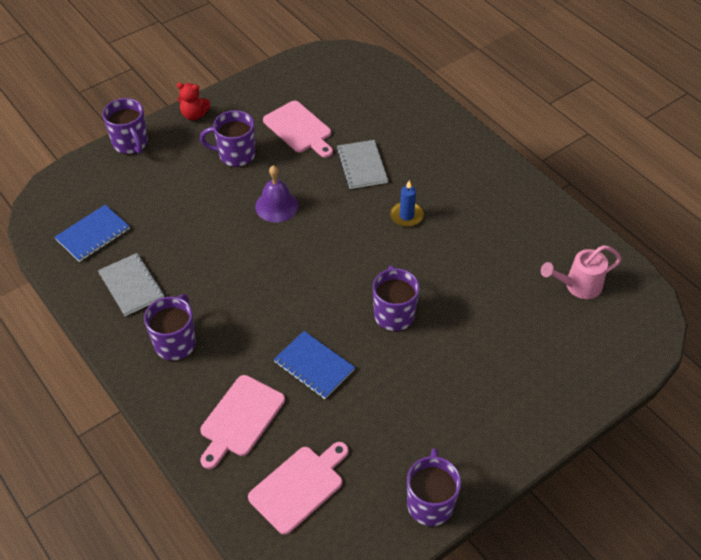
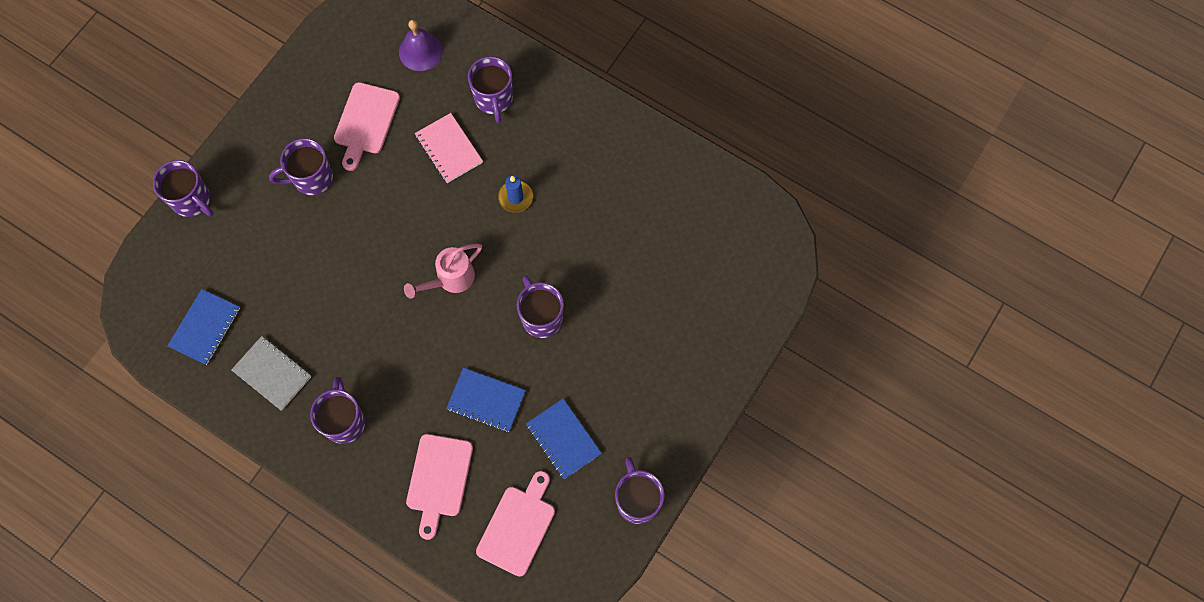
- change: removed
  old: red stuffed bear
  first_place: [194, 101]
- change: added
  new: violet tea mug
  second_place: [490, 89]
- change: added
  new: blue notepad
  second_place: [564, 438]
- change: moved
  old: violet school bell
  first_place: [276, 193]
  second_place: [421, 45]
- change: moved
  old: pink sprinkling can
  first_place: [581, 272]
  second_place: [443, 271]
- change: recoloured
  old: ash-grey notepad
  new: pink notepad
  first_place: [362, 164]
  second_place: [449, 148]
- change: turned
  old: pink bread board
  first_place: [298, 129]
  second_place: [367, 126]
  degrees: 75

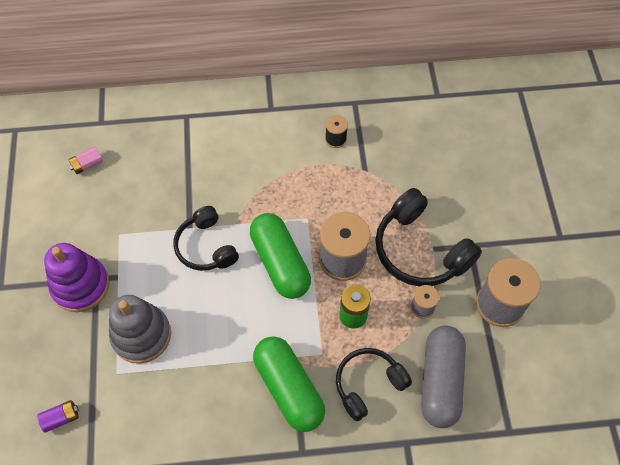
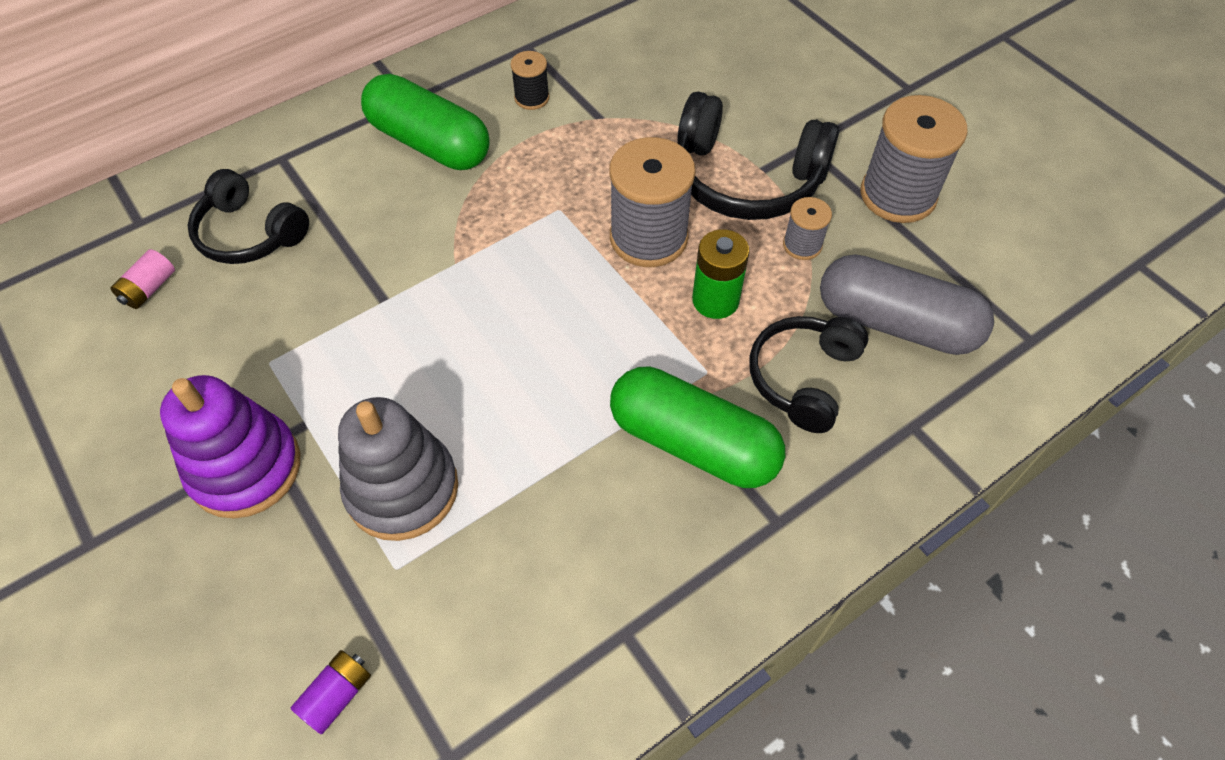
- change: moved
  old: ebony over-ear headphones
  first_place: [206, 238]
  second_place: [248, 216]
- change: moved
  old: green pill shape
  first_place: [280, 256]
  second_place: [425, 122]
- change: turned
  old: ash-grey pill shape
  first_place: [443, 376]
  second_place: [907, 304]
  degrees: -45

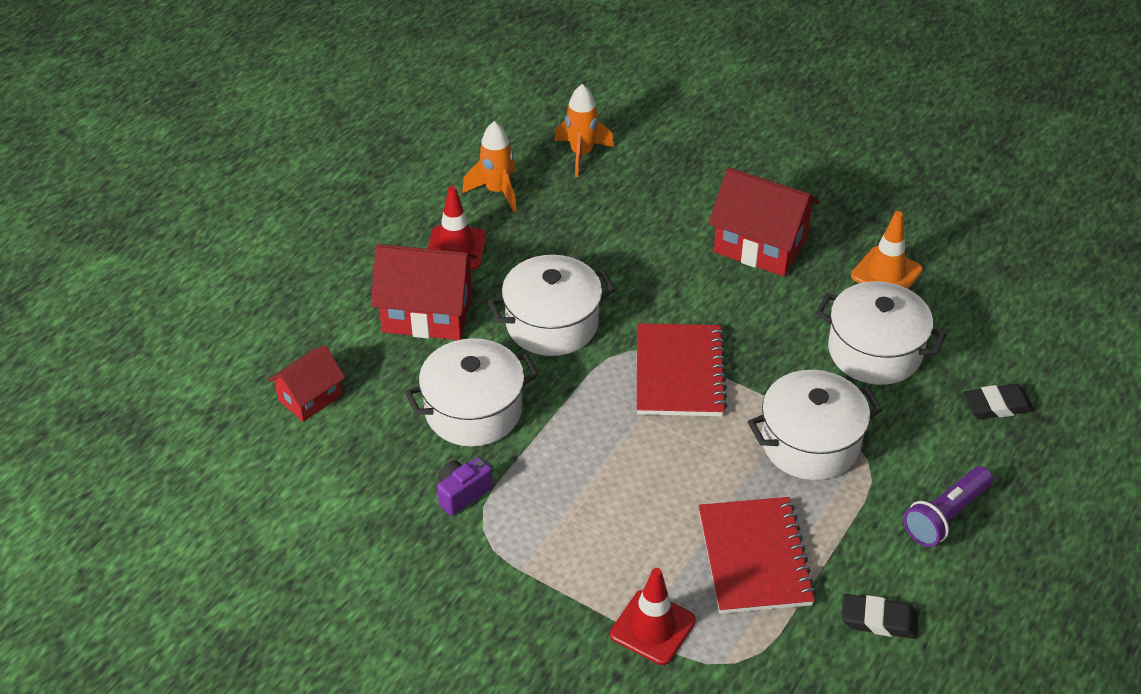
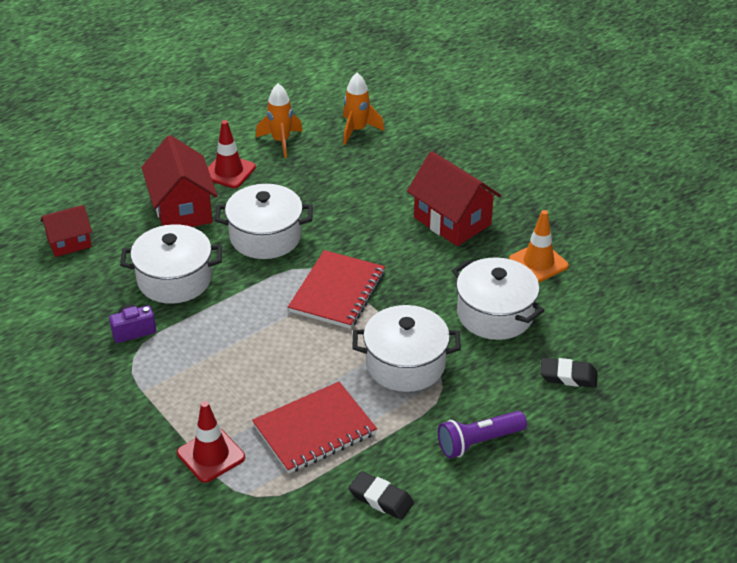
- change: turned
  old: red toy house
  first_place: [424, 292]
  second_place: [179, 181]
  degrees: 45
- change: turned
  old: red notepad
  first_place: [757, 555]
  second_place: [314, 428]
  degrees: 45

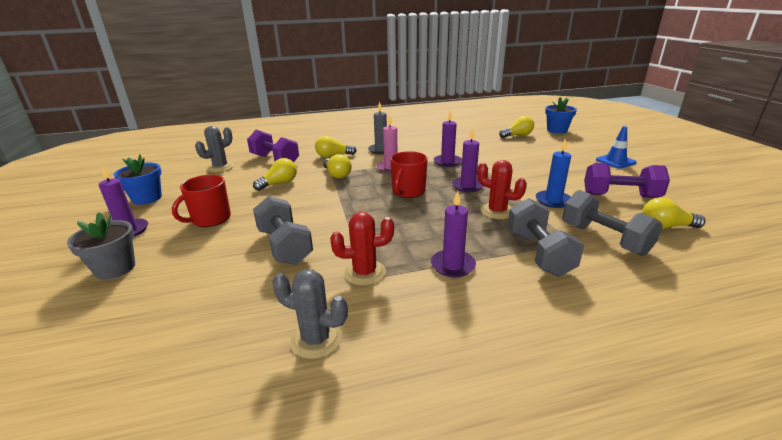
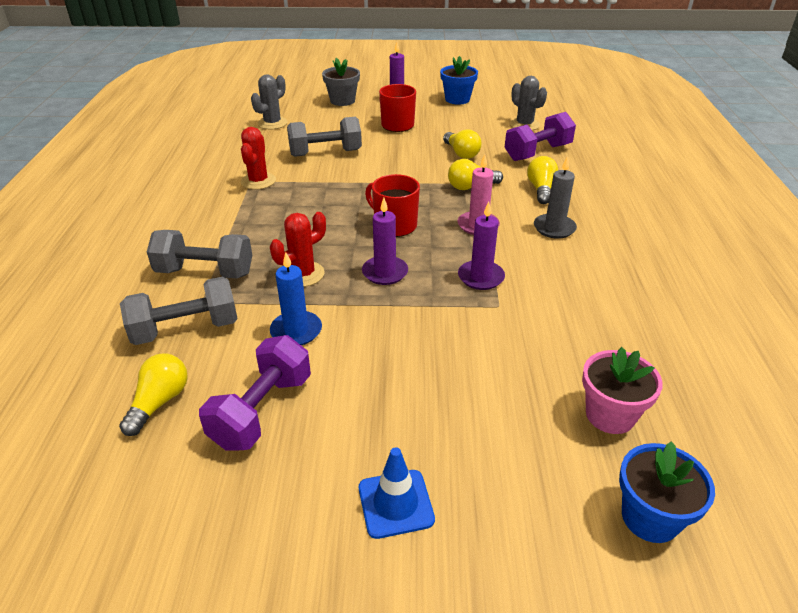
- change: removed
  old: violet pillar candle
  first_place: [453, 234]
- change: moved
  old: ash-grey cactus
  first_place: [310, 314]
  second_place: [269, 101]
- change: replaced
  old: yellow light bulb
  new: pink plant pot
  first_place: [516, 127]
  second_place: [622, 390]

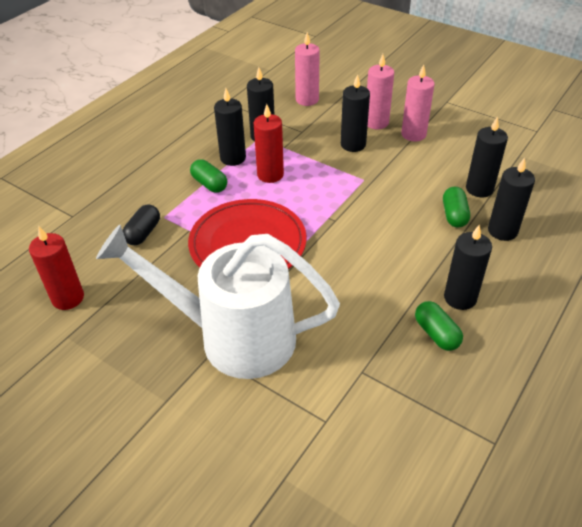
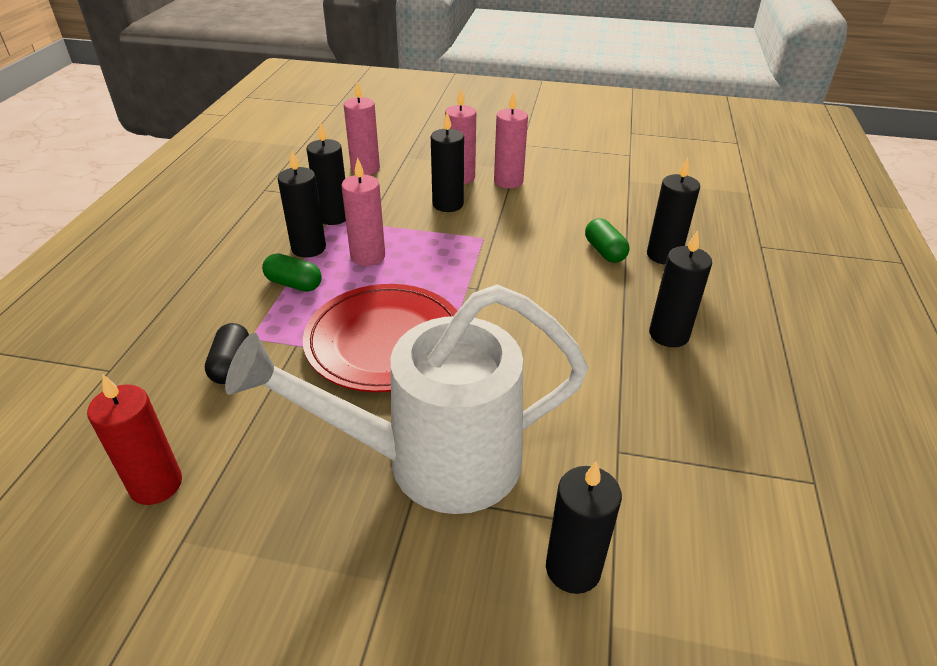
- change: removed
  old: green pill shape
  first_place: [439, 326]
- change: moved
  old: ebony pillar candle
  first_place: [487, 156]
  second_place: [584, 527]
- change: recoloured
  old: red pillar candle
  new: pink pillar candle
  first_place: [269, 143]
  second_place: [363, 212]

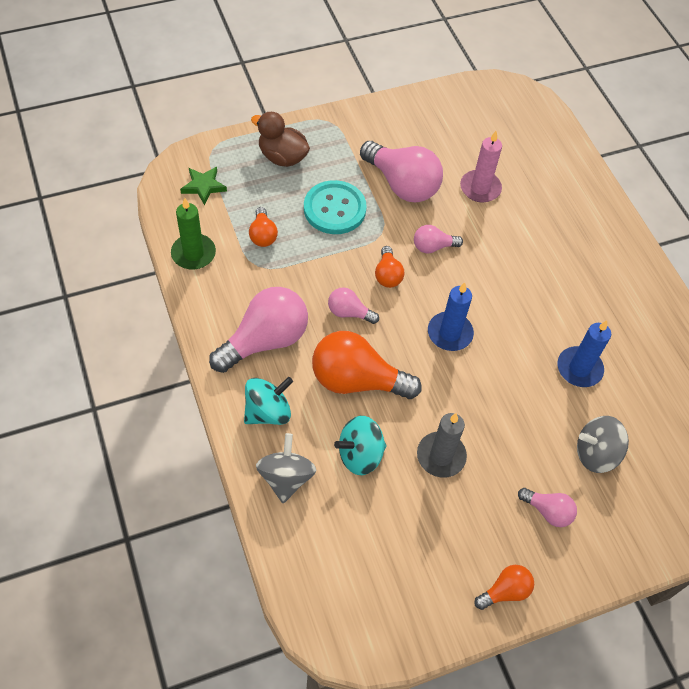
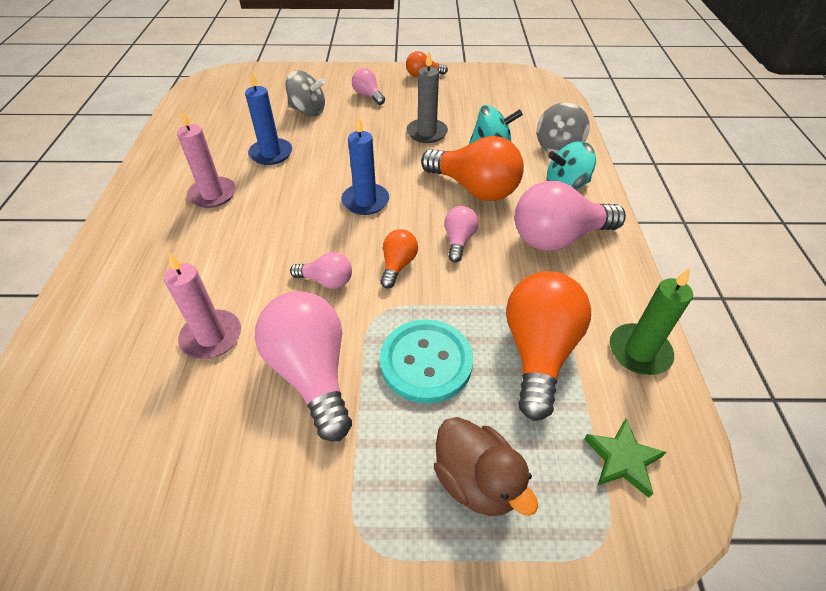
- change: added
  new: pink pillar candle
  second_place: [206, 158]
- change: turned
  old: pink light bulb
  first_place: [353, 305]
  second_place: [461, 234]
  degrees: -120
- change: resized
  old: orange-coloured light bulb
  first_place: [263, 227]
  second_place: [548, 346]
  factor: 1.98

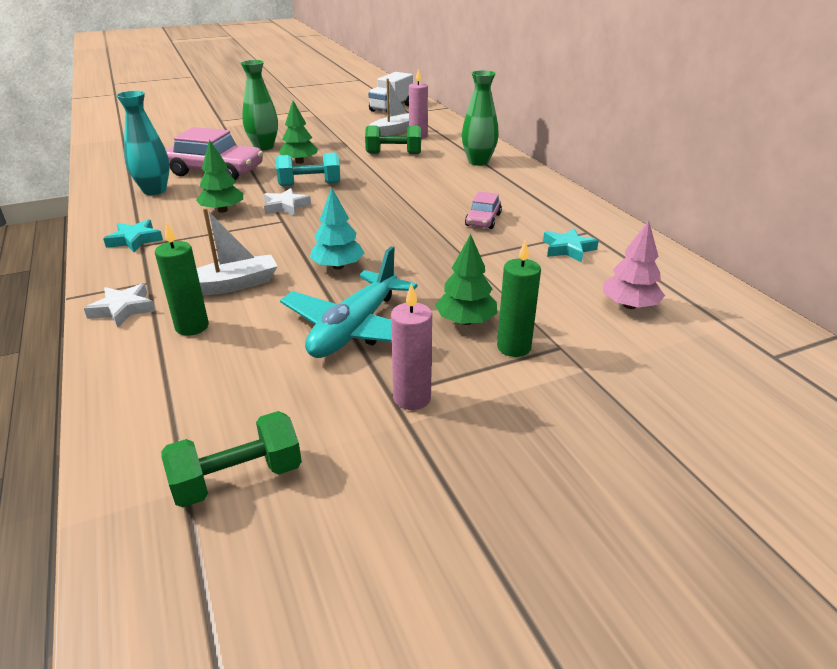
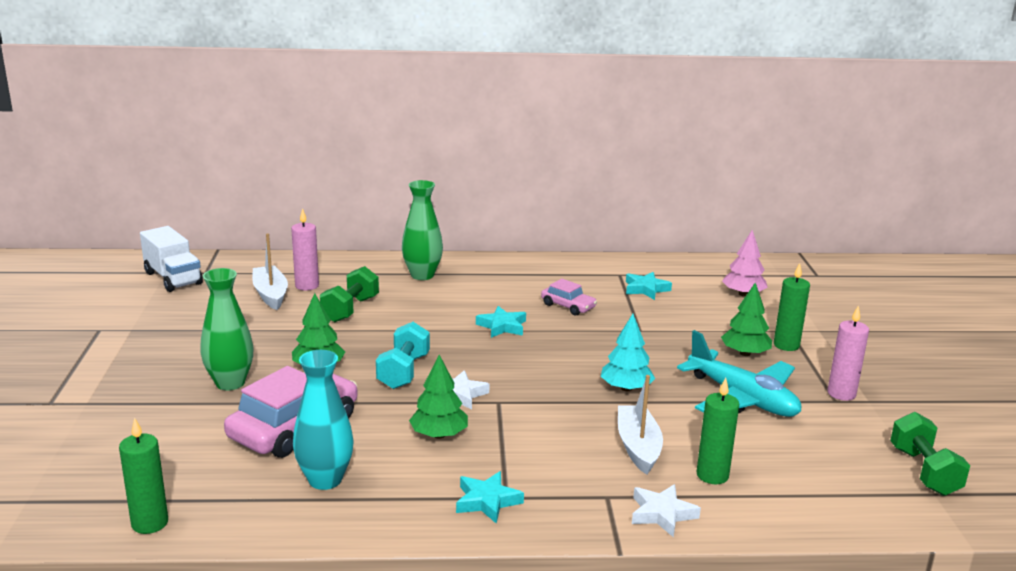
- change: added
  new: green pillar candle
  second_place: [143, 475]
- change: added
  new: teal star
  second_place: [501, 322]

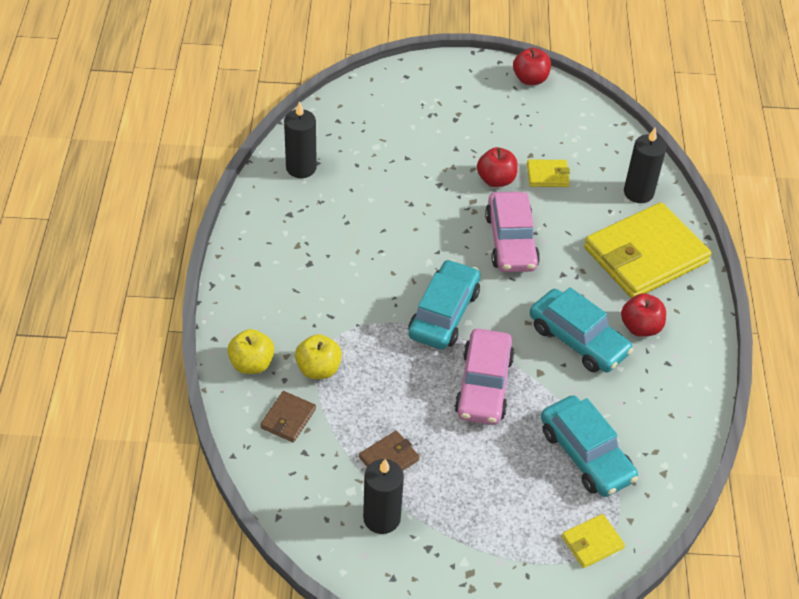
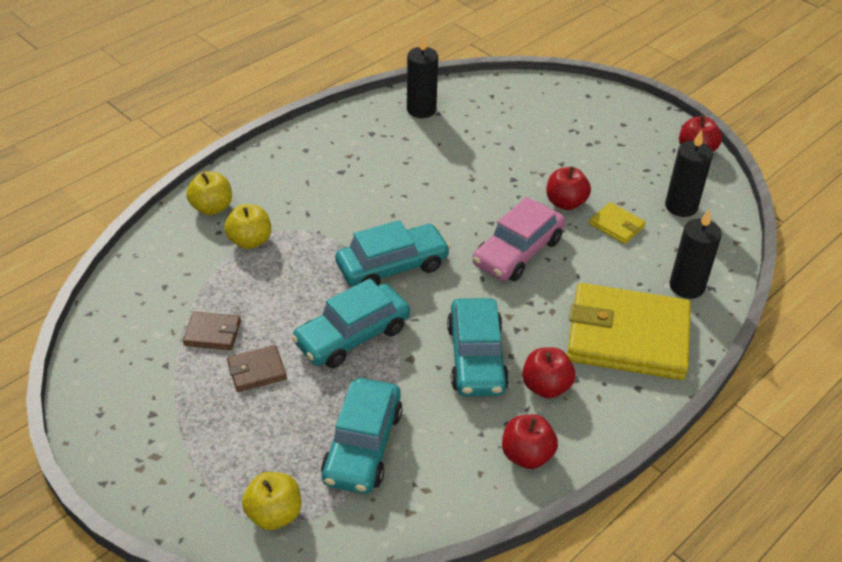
- change: added
  new: red apple fruit
  second_place: [530, 442]
- change: moved
  old: russet card wallet
  first_place: [288, 416]
  second_place: [257, 368]
- change: moved
  old: ebony pillar candle
  first_place: [383, 496]
  second_place: [689, 173]
- change: replaced
  old: yellow card wallet
  new: yellow apple fruit
  first_place: [593, 541]
  second_place: [271, 501]
- change: recoloured
  old: pink toy car
  new: teal toy car
  first_place: [484, 377]
  second_place: [350, 323]

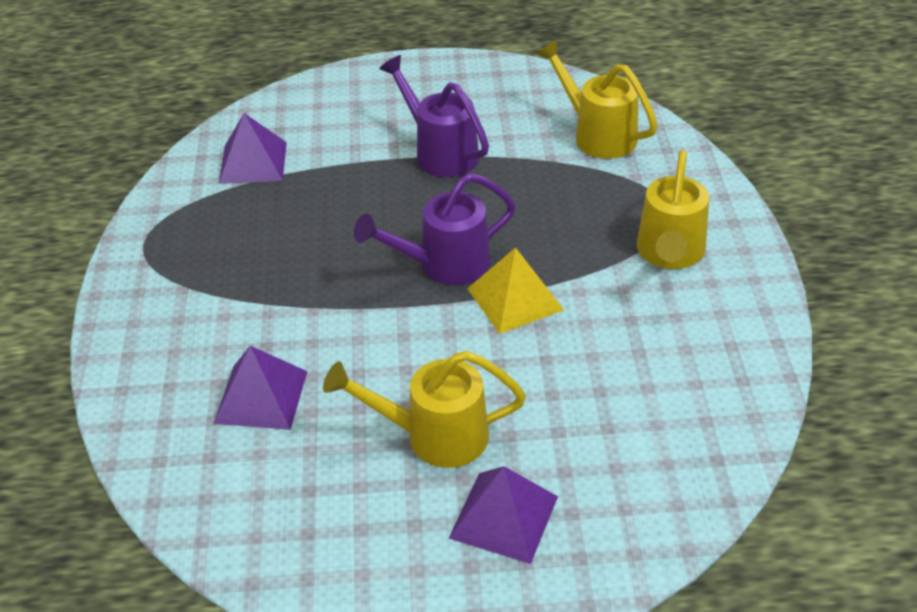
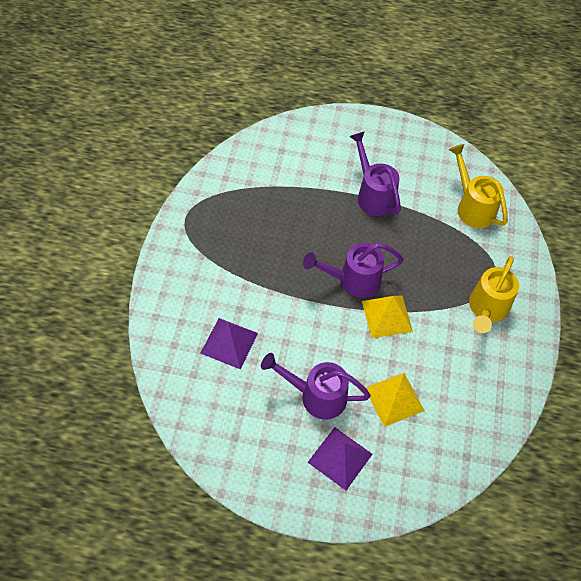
- change: removed
  old: violet pyramid shape
  first_place: [253, 148]
- change: added
  new: yellow pyramid shape
  second_place: [395, 400]
- change: recoloured
  old: yellow sprinkling can
  new: violet sprinkling can
  first_place: [424, 409]
  second_place: [316, 386]

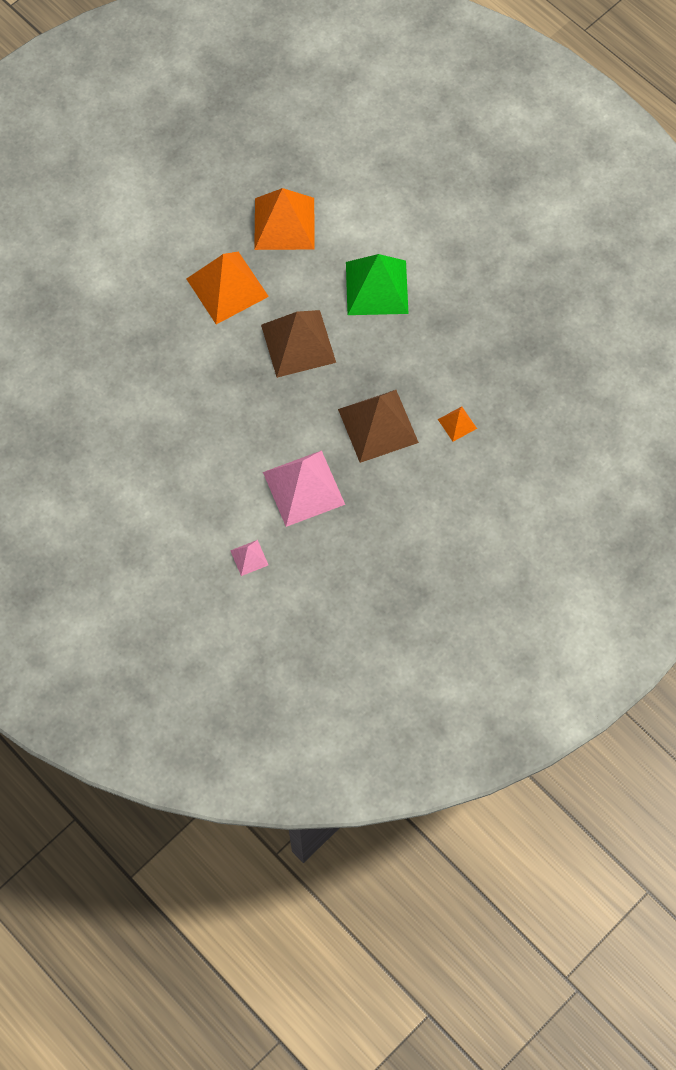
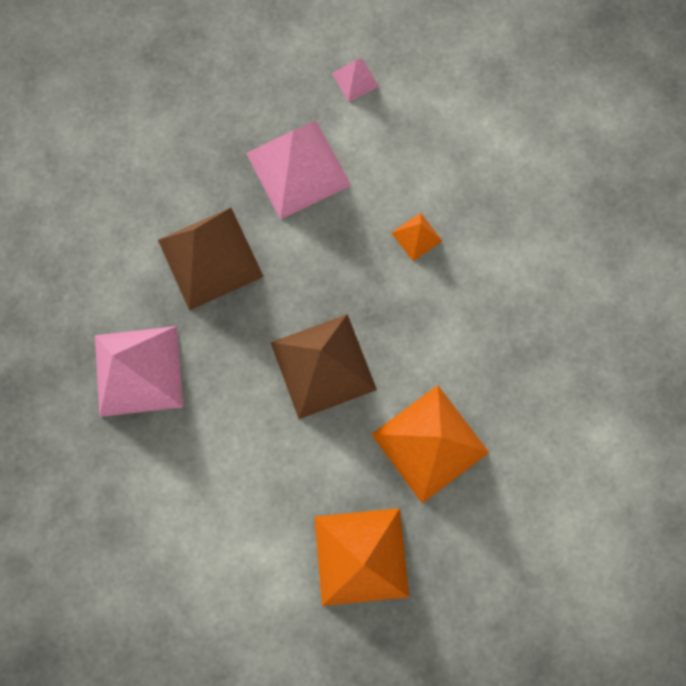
- change: removed
  old: green pyramid shape
  first_place: [377, 284]
- change: added
  new: pink pyramid shape
  second_place: [139, 371]
- change: moved
  old: orange-coloured pyramid shape
  first_place: [457, 424]
  second_place: [417, 237]

